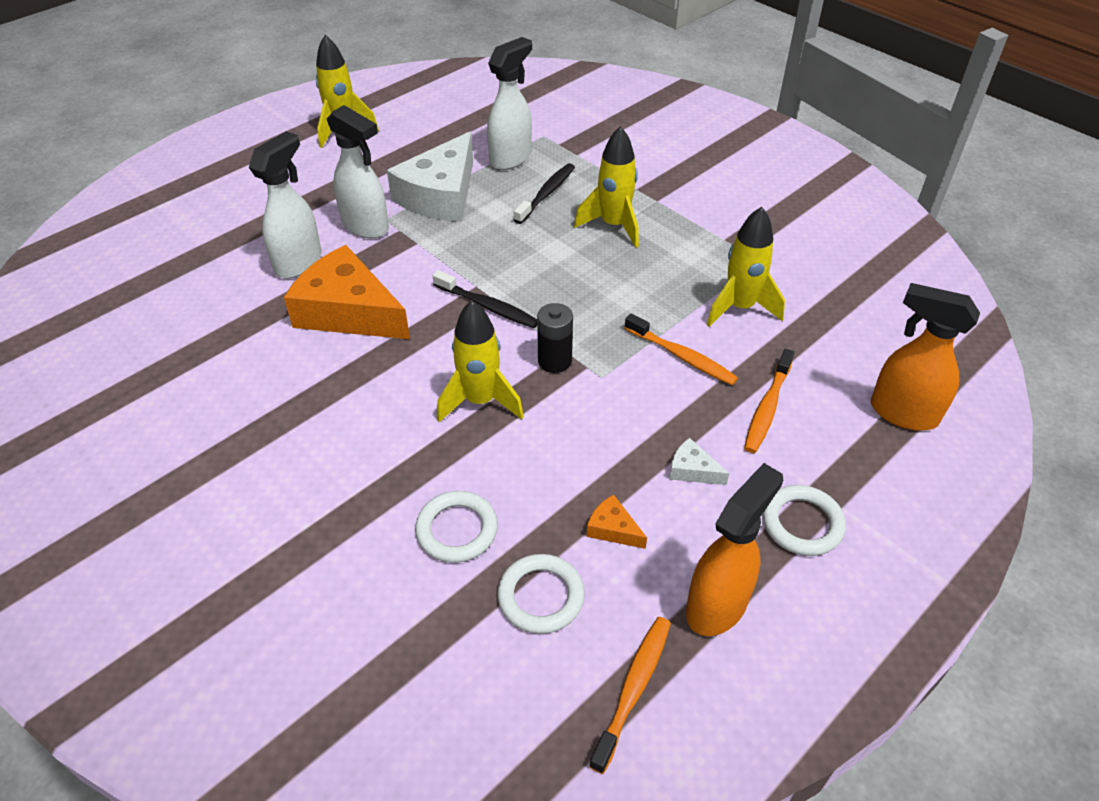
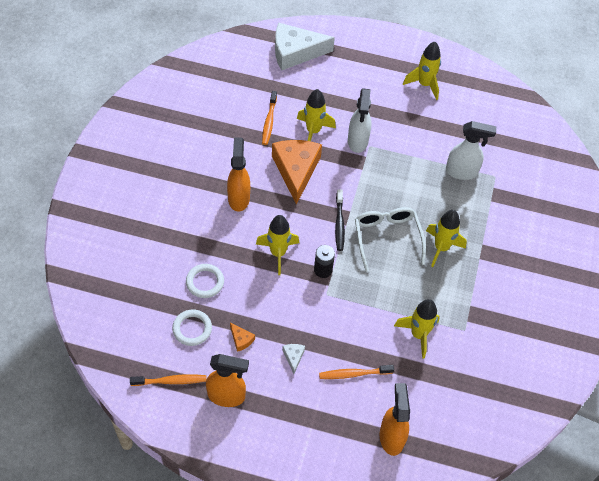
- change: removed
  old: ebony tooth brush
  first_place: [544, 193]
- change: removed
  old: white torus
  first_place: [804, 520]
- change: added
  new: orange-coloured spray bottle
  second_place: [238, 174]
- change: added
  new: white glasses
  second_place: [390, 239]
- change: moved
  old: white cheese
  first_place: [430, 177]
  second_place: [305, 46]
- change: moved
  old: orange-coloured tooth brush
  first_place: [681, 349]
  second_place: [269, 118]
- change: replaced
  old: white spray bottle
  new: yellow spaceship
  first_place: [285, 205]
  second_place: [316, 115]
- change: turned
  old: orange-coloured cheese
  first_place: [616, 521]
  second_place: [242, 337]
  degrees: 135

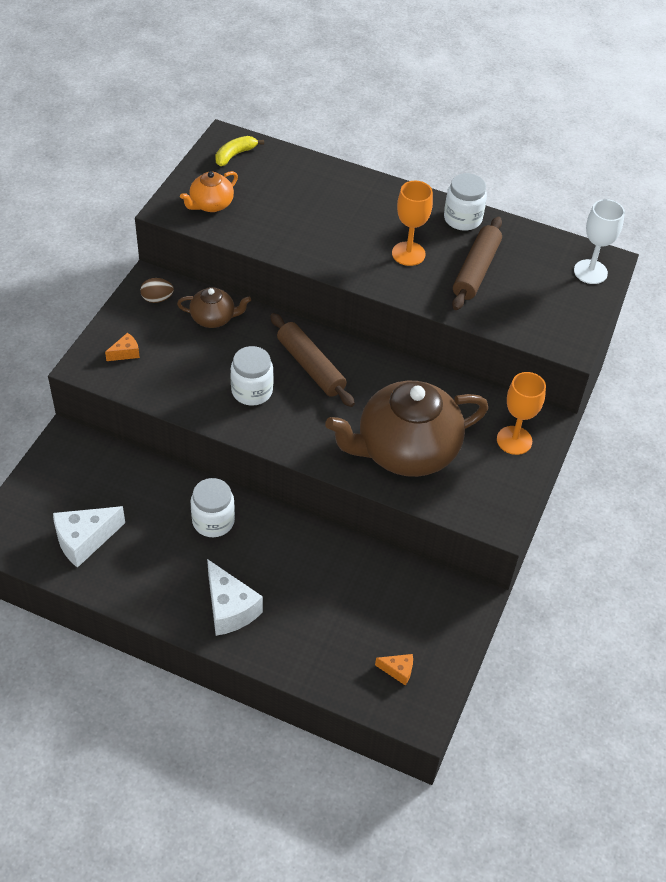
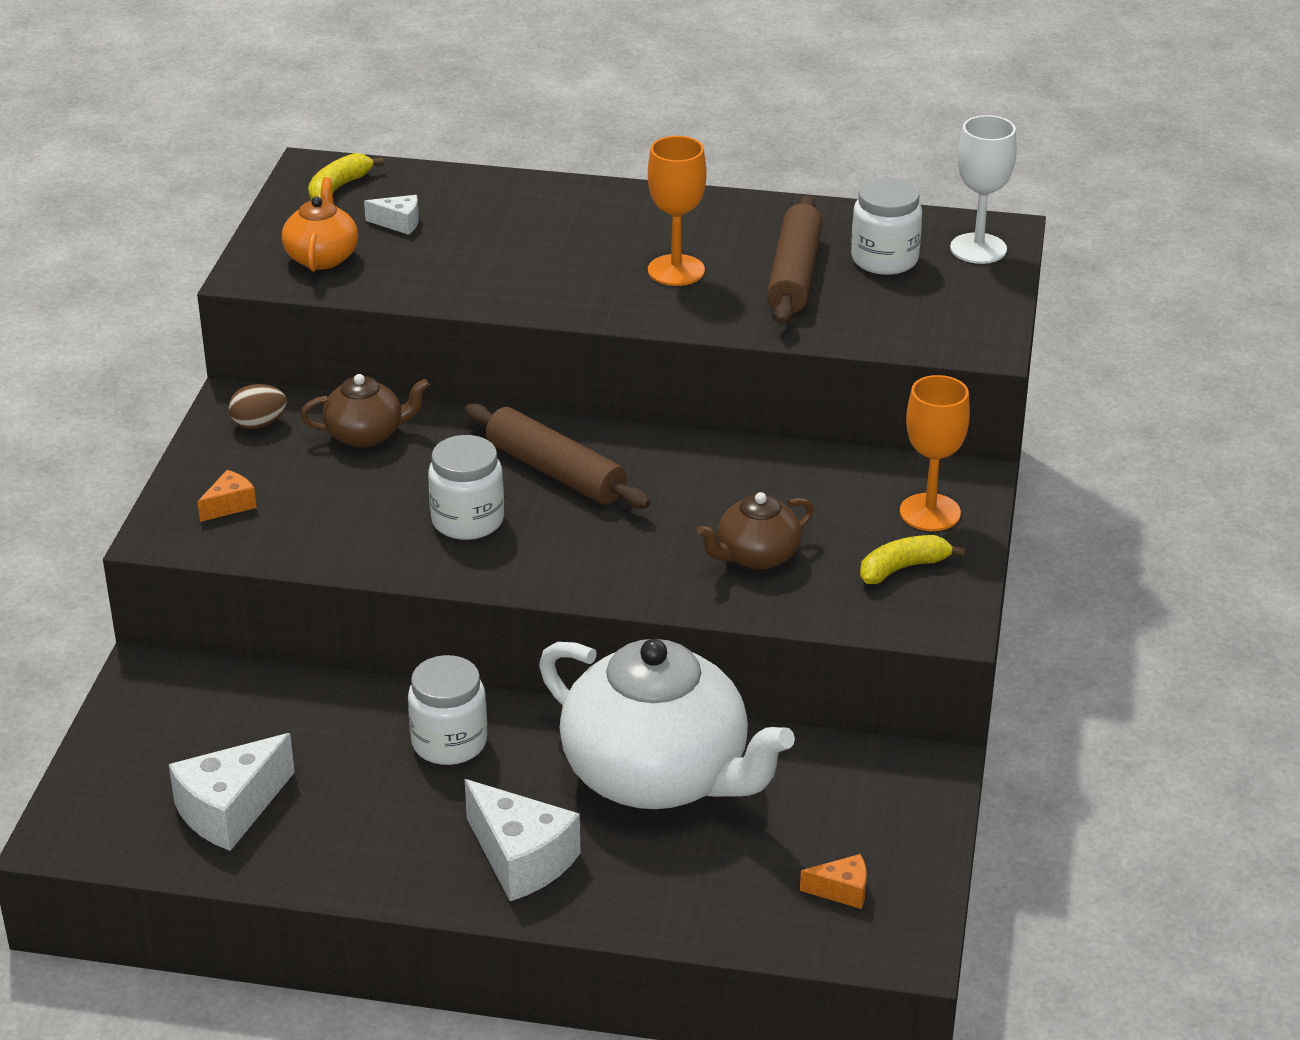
- change: added
  new: white cheese
  second_place: [391, 215]
- change: added
  new: white china teapot
  second_place: [667, 724]
- change: added
  new: yellow toy banana
  second_place: [912, 559]
- change: moved
  old: white preserve jar
  first_place: [465, 202]
  second_place: [886, 226]
- change: turned
  old: orange-coloured china teapot
  first_place: [209, 191]
  second_place: [320, 224]
  degrees: 150
- change: resized
  old: russet china teapot
  first_place: [406, 429]
  second_place: [755, 531]
  factor: 0.47

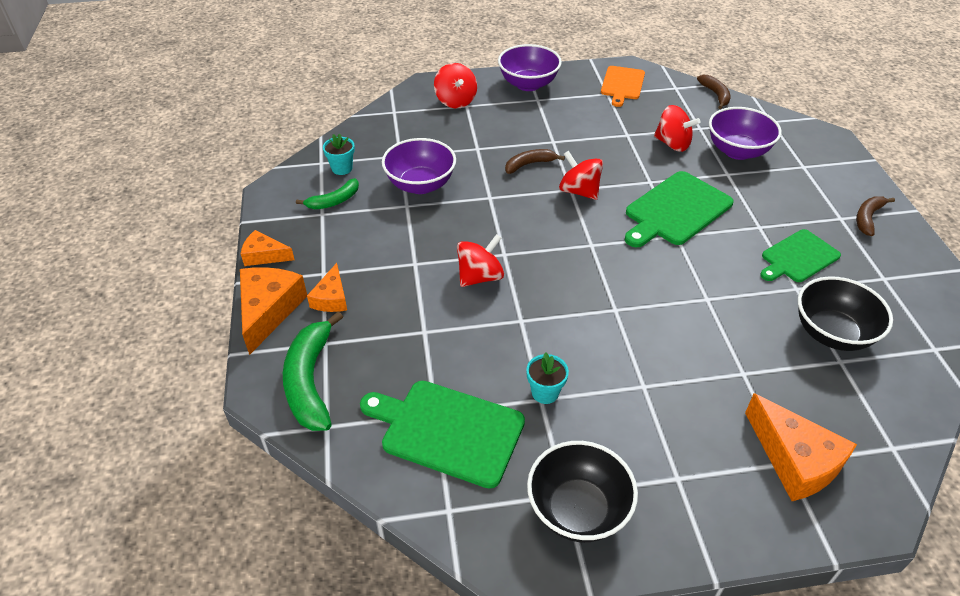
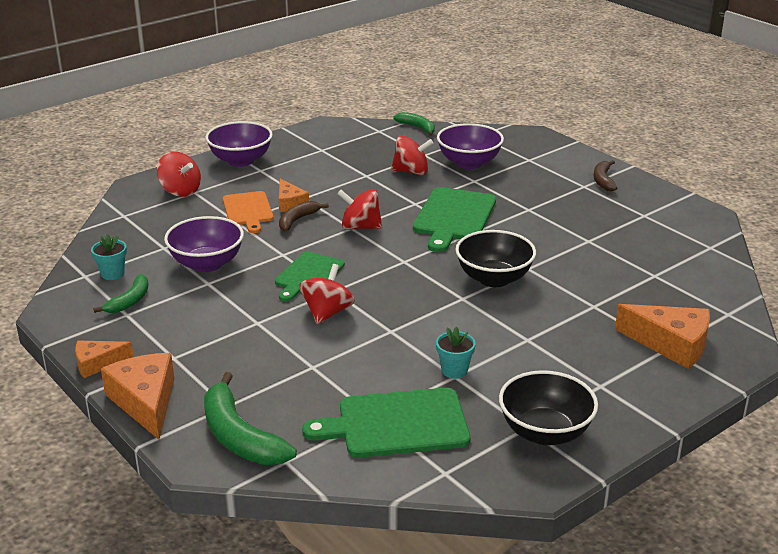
- change: moved
  old: orange-coloured cheese
  first_place: [327, 287]
  second_place: [294, 195]
- change: moved
  old: orange-coloured bread board
  first_place: [623, 86]
  second_place: [248, 212]
- change: moved
  old: green bread board
  first_place: [800, 255]
  second_place: [310, 276]
- change: moved
  old: ebony serving bowl
  first_place: [845, 313]
  second_place: [496, 258]
- change: recoloured
  old: russet toy banana
  new: green toy banana
  first_place: [713, 92]
  second_place: [414, 124]

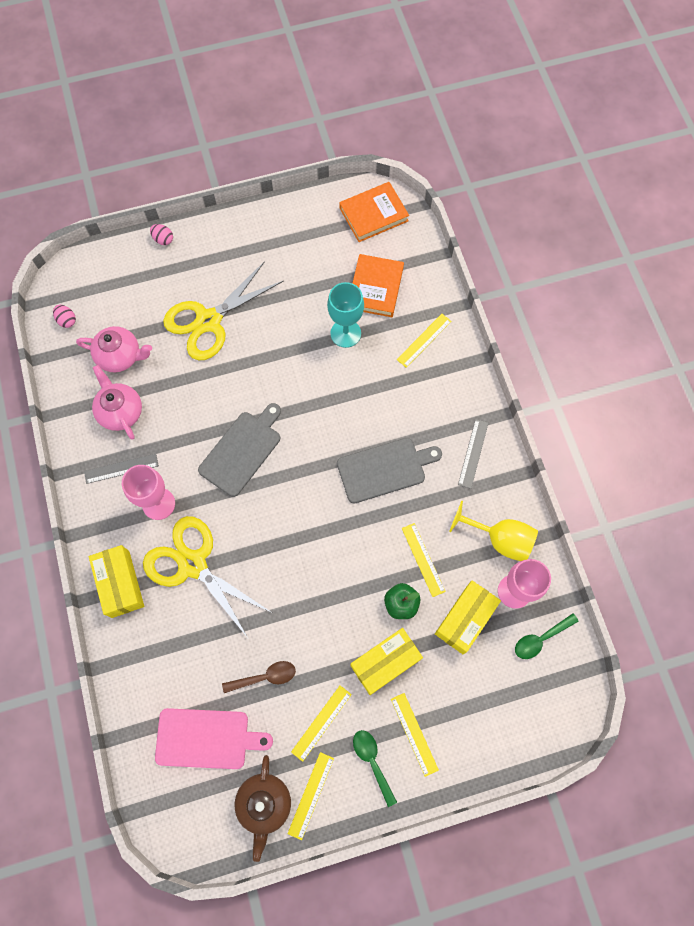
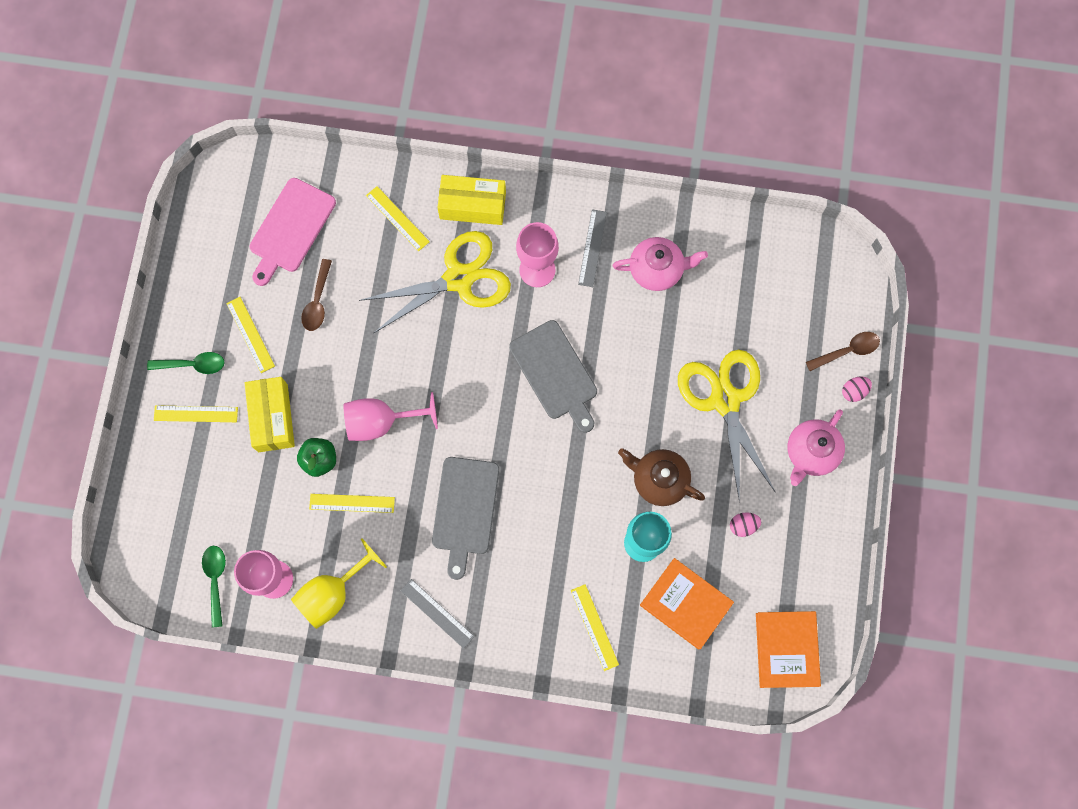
- change: removed
  old: yellow box
  first_place: [468, 617]
- change: added
  new: pink goblet
  second_place: [391, 416]
- change: added
  new: russet tablespoon
  second_place: [843, 351]
- change: moved
  old: pink egg shape
  first_place: [64, 316]
  second_place: [745, 524]
- change: moved
  old: pink china teapot
  first_place: [114, 349]
  second_place: [816, 447]
- change: moved
  old: russet china teapot
  first_place: [263, 808]
  second_place: [661, 477]
- change: moved
  old: yellow straightedge
  first_place: [311, 796]
  second_place: [398, 218]

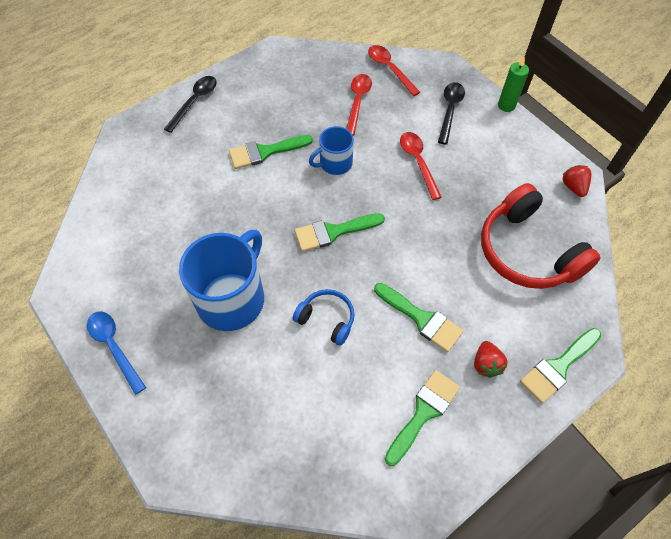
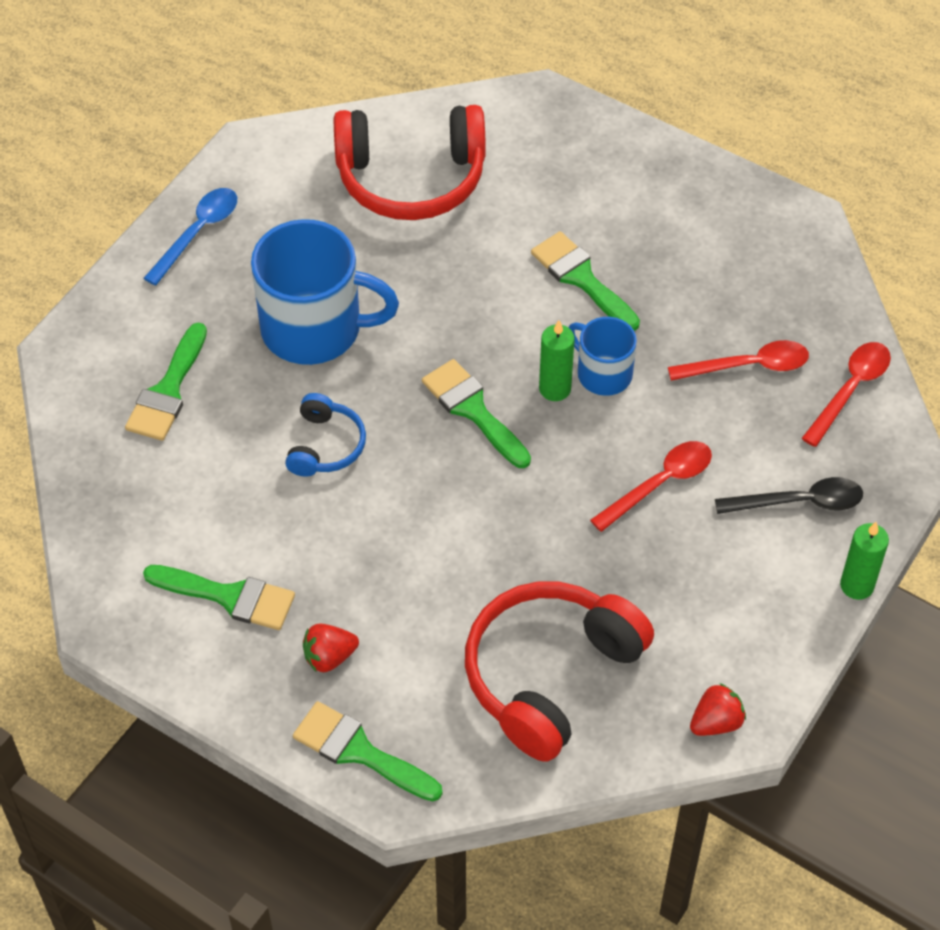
- change: removed
  old: ebony tablespoon
  first_place: [190, 104]
- change: added
  new: red over-ear headphones
  second_place: [410, 162]
- change: added
  new: green pillar candle
  second_place: [557, 360]
- change: moved
  old: green paint brush
  first_place: [419, 317]
  second_place: [166, 381]

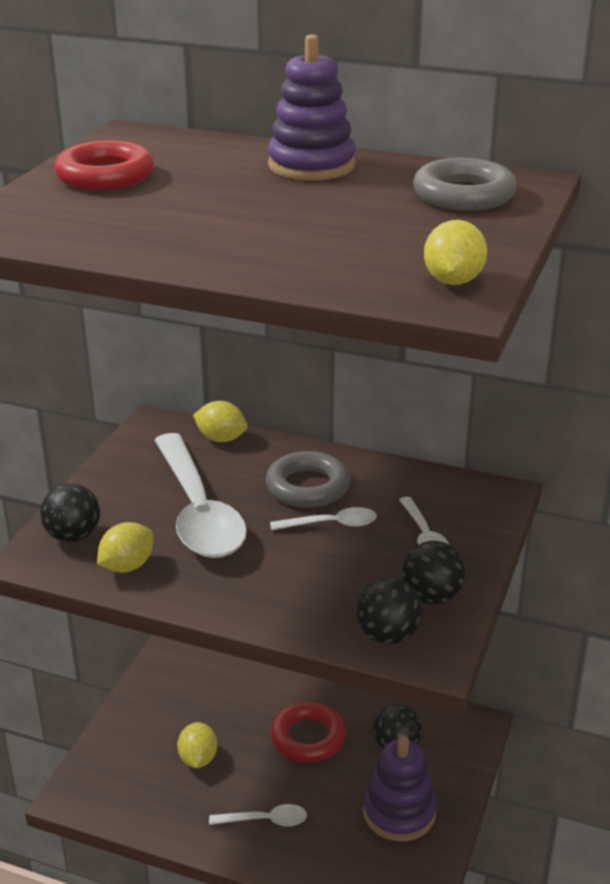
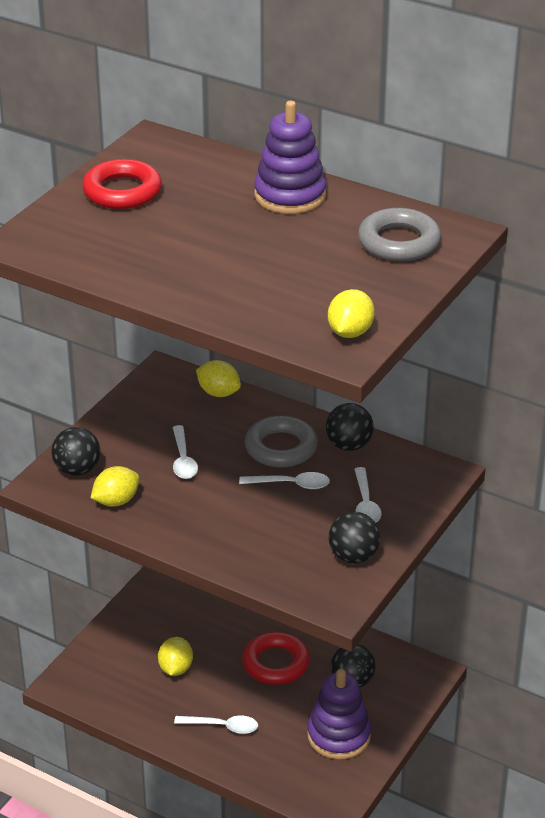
- change: moved
  old: ebony sphere
  first_place: [389, 611]
  second_place: [350, 427]
- change: resized
  old: white tablespoon
  first_place: [201, 495]
  second_place: [185, 452]
  factor: 0.45

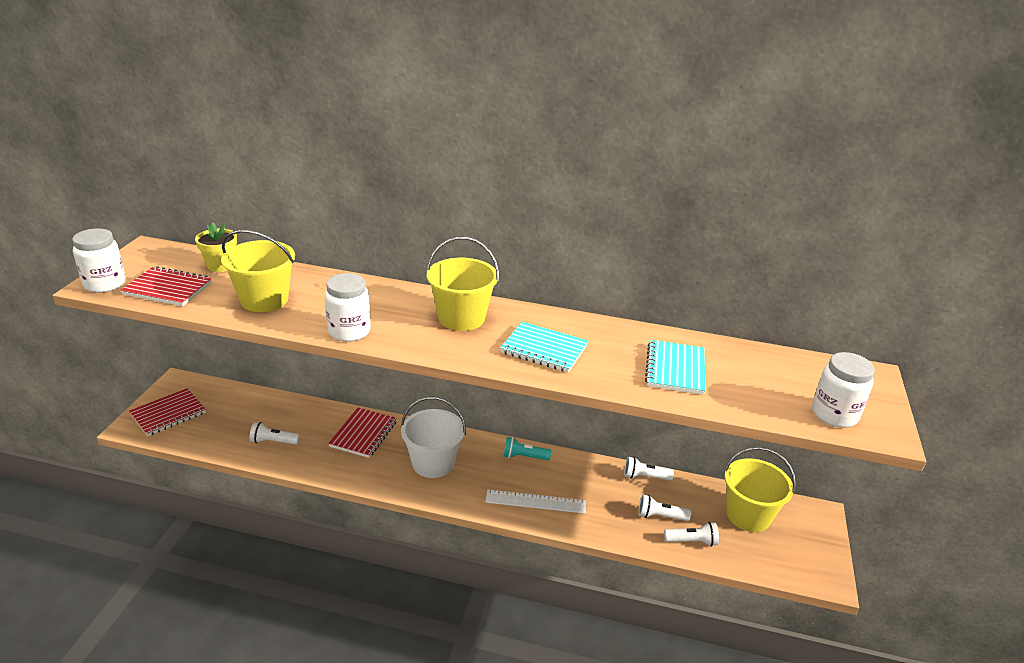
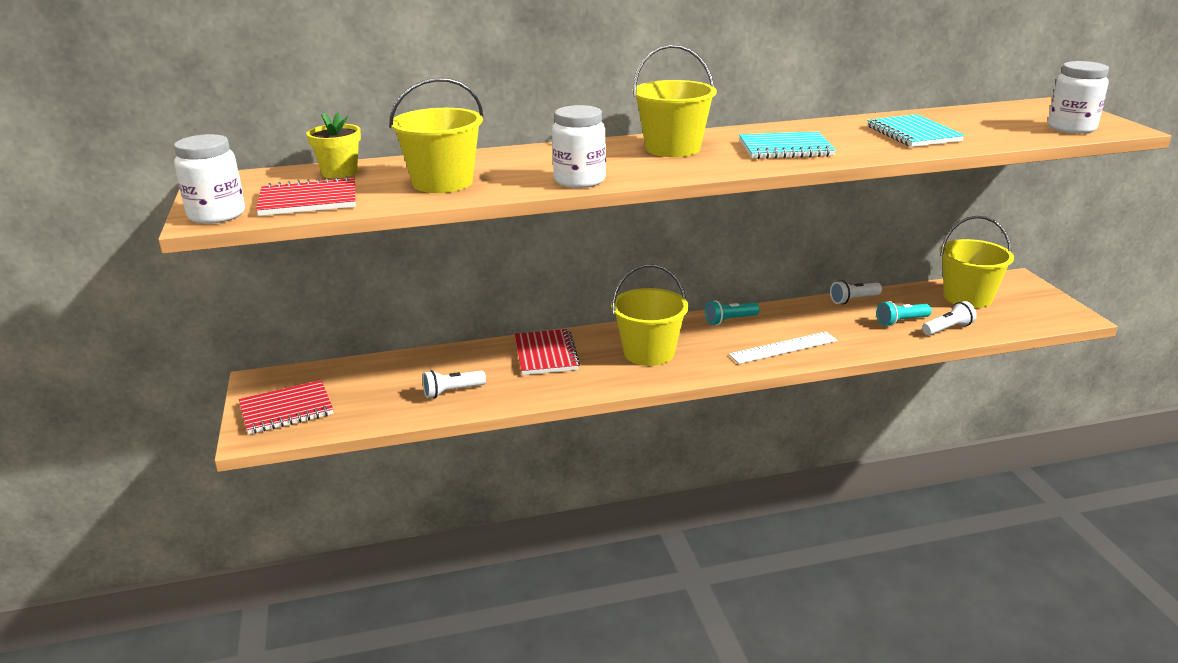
- change: recoloured
  old: white sand bucket
  new: yellow sand bucket
  first_place: [433, 437]
  second_place: [650, 315]
- change: recoloured
  old: white torch
  new: teal torch
  first_place: [664, 508]
  second_place: [904, 313]
- change: turned
  old: red notepad
  first_place: [167, 412]
  second_place: [286, 407]
  degrees: 45

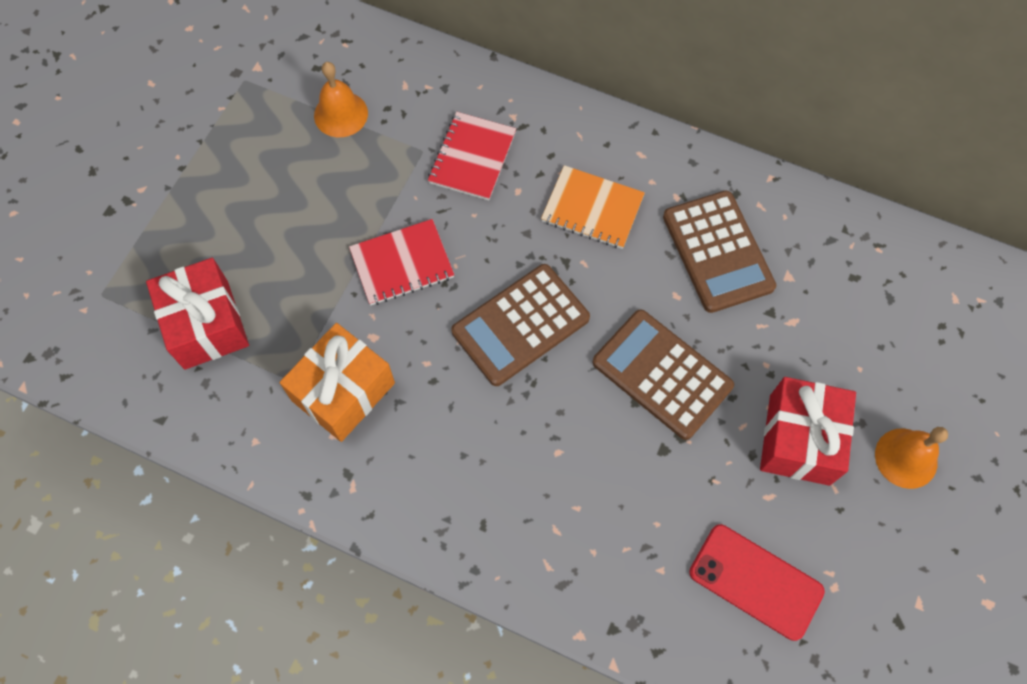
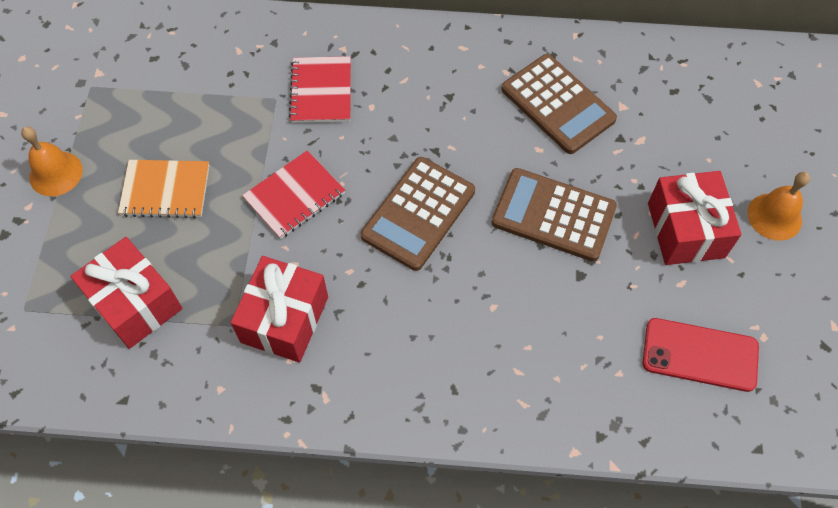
- change: moved
  old: orange-coloured school bell
  first_place: [341, 99]
  second_place: [52, 161]
- change: moved
  old: orange-coloured notepad
  first_place: [593, 207]
  second_place: [164, 189]
- change: recoloured
  old: orange-coloured gift
  new: red gift
  first_place: [337, 382]
  second_place: [279, 309]

